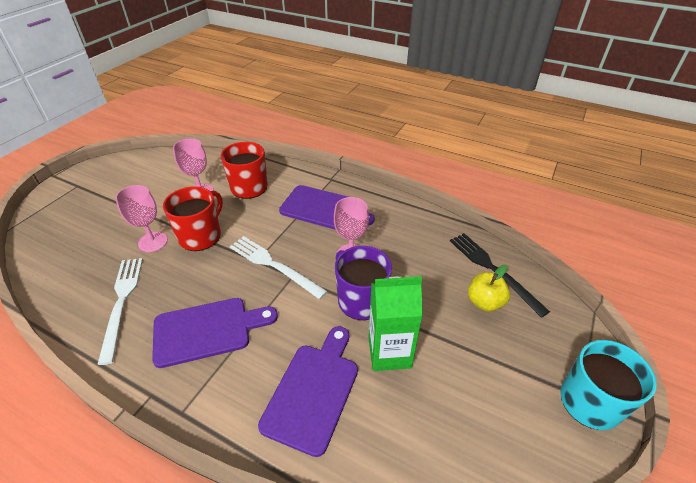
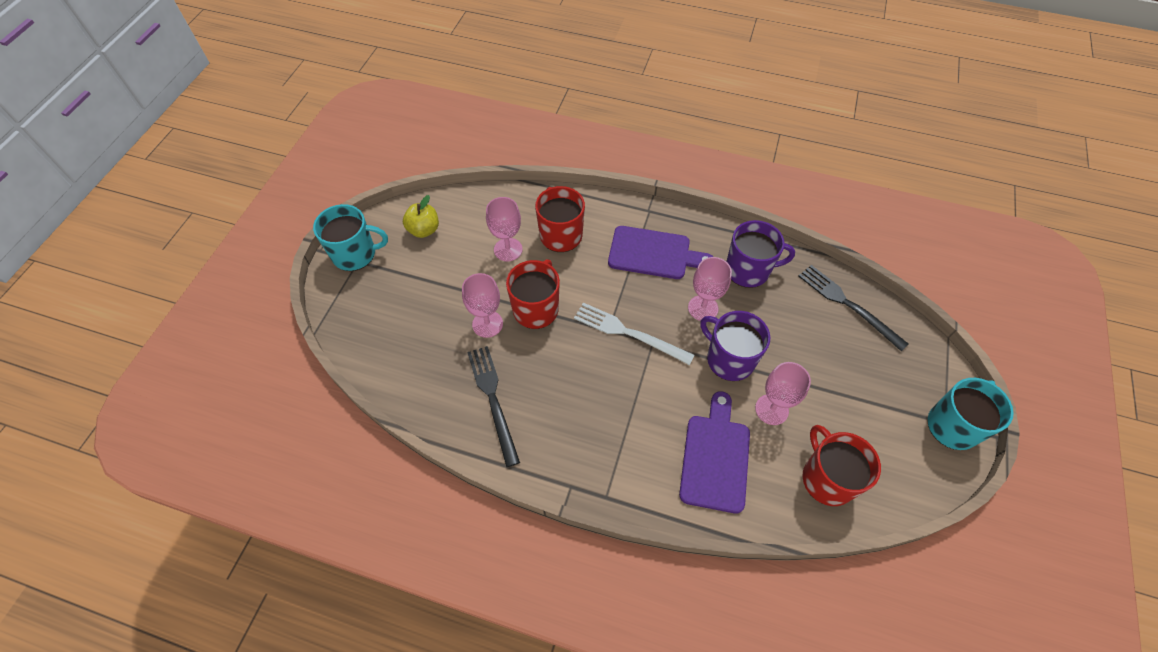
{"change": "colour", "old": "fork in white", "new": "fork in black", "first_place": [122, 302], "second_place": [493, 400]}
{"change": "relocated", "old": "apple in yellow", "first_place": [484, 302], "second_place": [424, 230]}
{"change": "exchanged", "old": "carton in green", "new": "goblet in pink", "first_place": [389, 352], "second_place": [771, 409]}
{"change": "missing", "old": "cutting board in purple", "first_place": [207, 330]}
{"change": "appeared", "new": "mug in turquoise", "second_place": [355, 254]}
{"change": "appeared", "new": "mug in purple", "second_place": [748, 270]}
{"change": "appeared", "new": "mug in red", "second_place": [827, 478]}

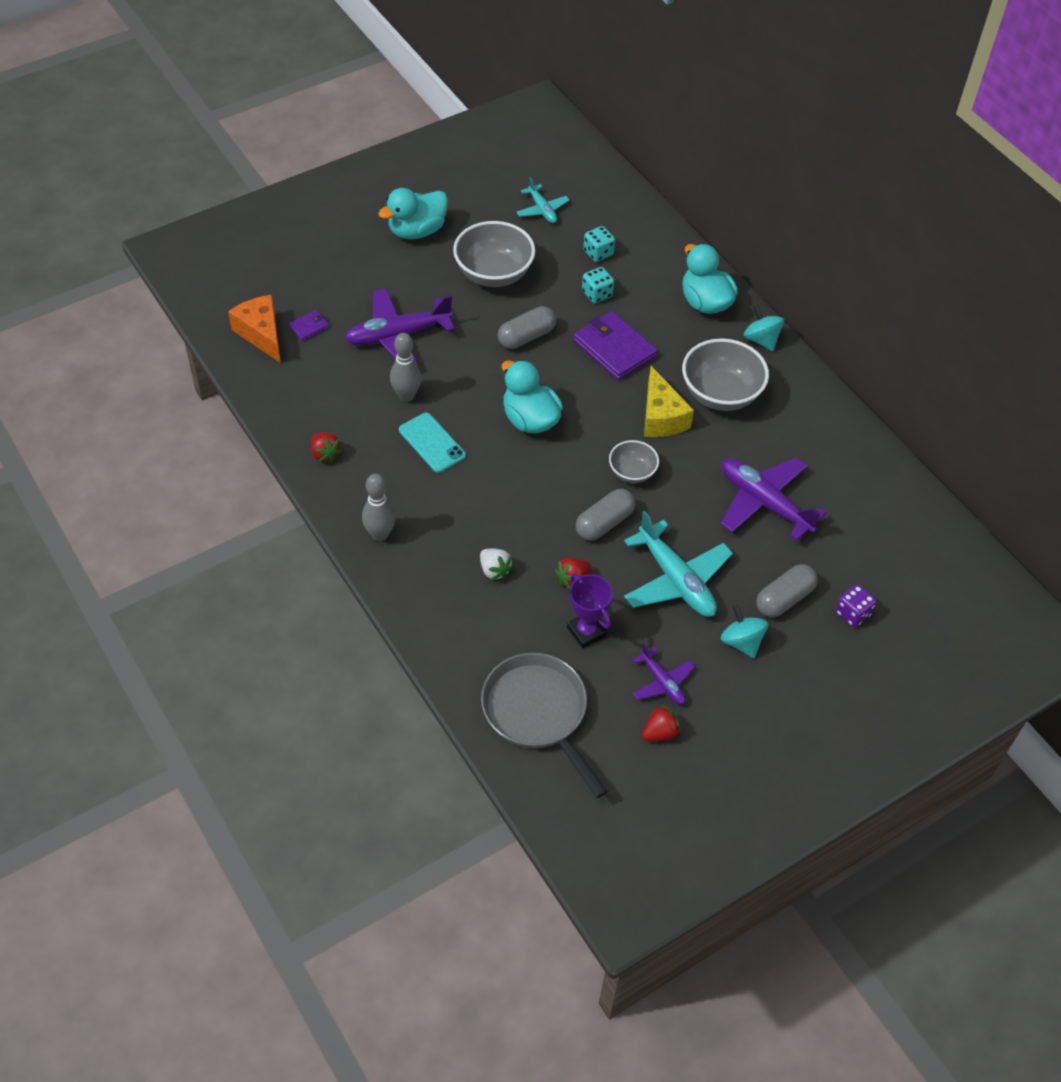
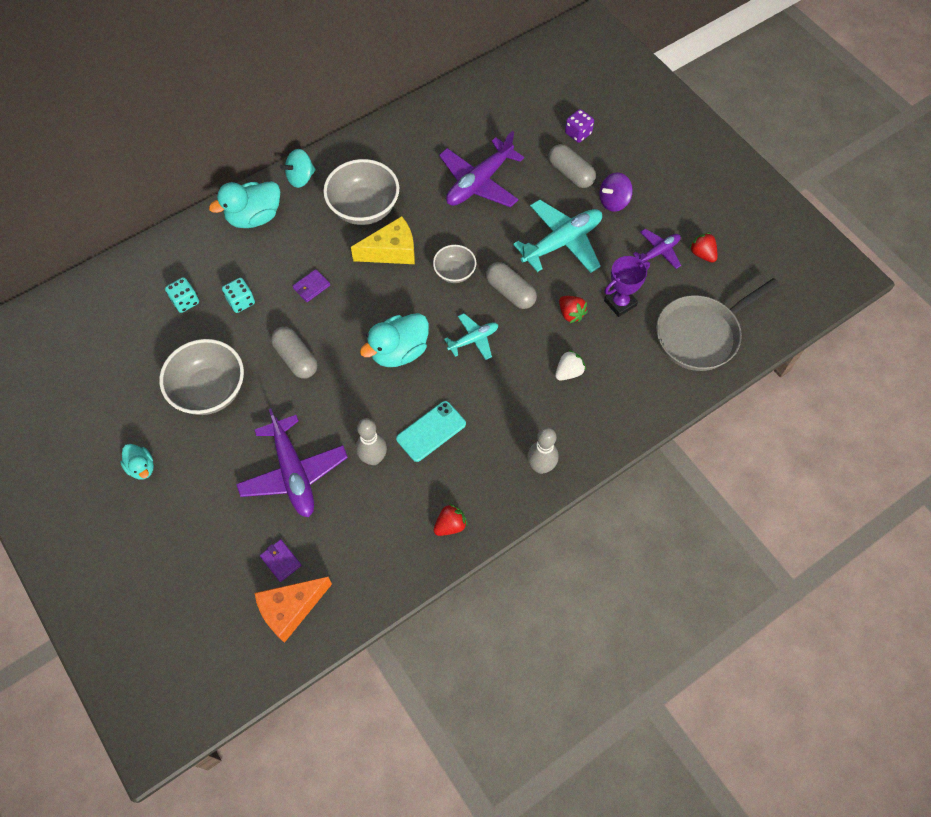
{"change": "relocated", "old": "plane in turquoise", "first_place": [542, 209], "second_place": [473, 339]}
{"change": "size", "old": "duck in turquoise", "first_place": [417, 231], "second_place": [141, 467], "factor": 0.57}
{"change": "size", "old": "wallet in purple", "first_place": [614, 349], "second_place": [311, 287], "factor": 0.48}
{"change": "colour", "old": "spinning top in turquoise", "new": "spinning top in purple", "first_place": [741, 642], "second_place": [613, 201]}

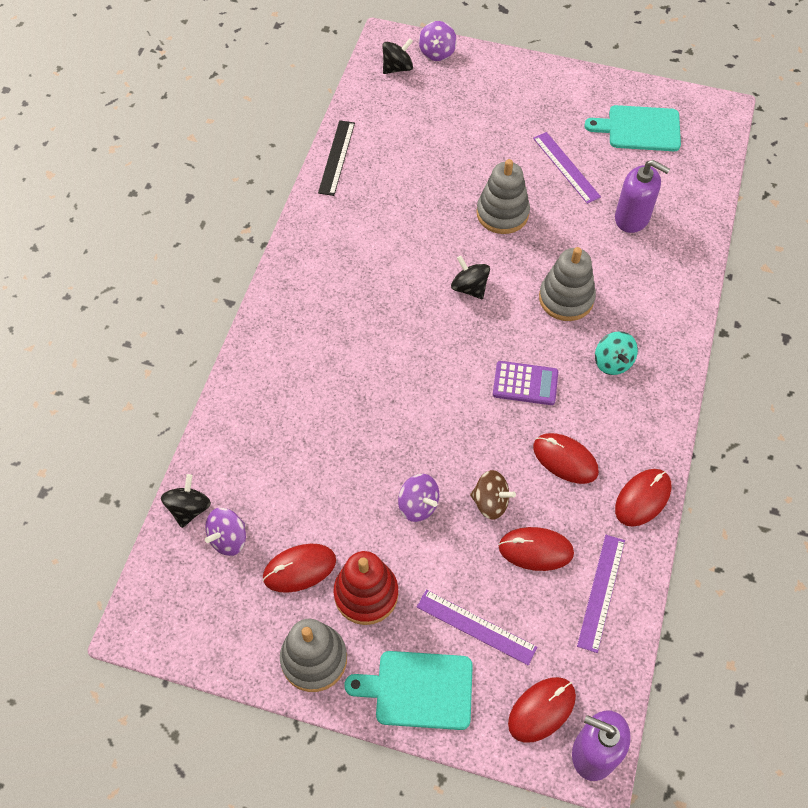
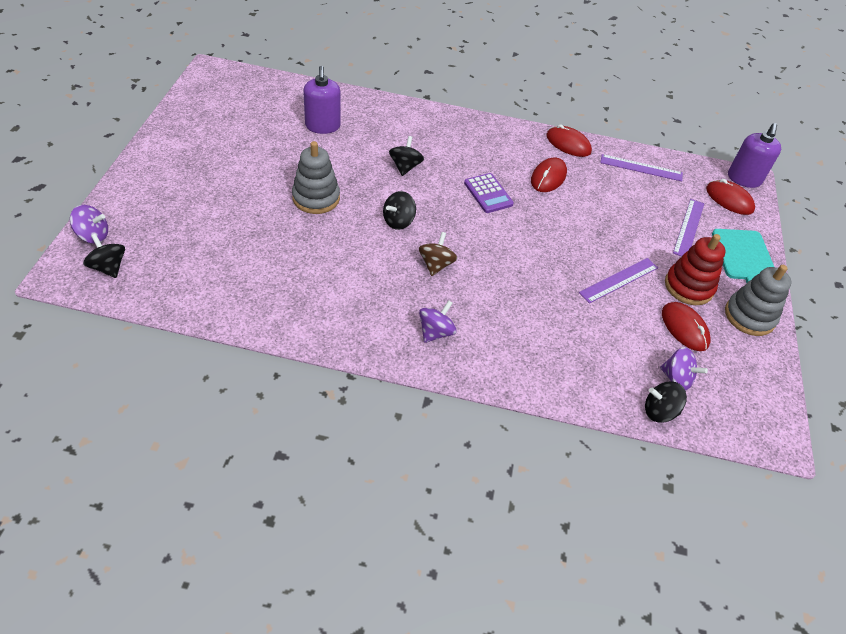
{"change": "missing", "old": "cutting board in turquoise", "first_place": [639, 129]}
{"change": "missing", "old": "ruler in black", "first_place": [336, 157]}
{"change": "relocated", "old": "ruler in purple", "first_place": [566, 167], "second_place": [619, 280]}
{"change": "spun", "old": "soap dispenser in purple", "first_place": [632, 218], "second_place": [322, 126], "degrees": 150}
{"change": "exchanged", "old": "stacking toy in grey", "new": "spinning top in black", "first_place": [566, 298], "second_place": [405, 167]}
{"change": "missing", "old": "spinning top in turquoise", "first_place": [612, 362]}
{"change": "spun", "old": "calculator in purple", "first_place": [525, 383], "second_place": [488, 193], "degrees": 150}
{"change": "relocated", "old": "spinning top in brown", "first_place": [490, 502], "second_place": [436, 264]}
{"change": "relocated", "old": "spinning top in purple", "first_place": [418, 505], "second_place": [436, 332]}
{"change": "missing", "old": "mouse in red", "first_place": [536, 550]}

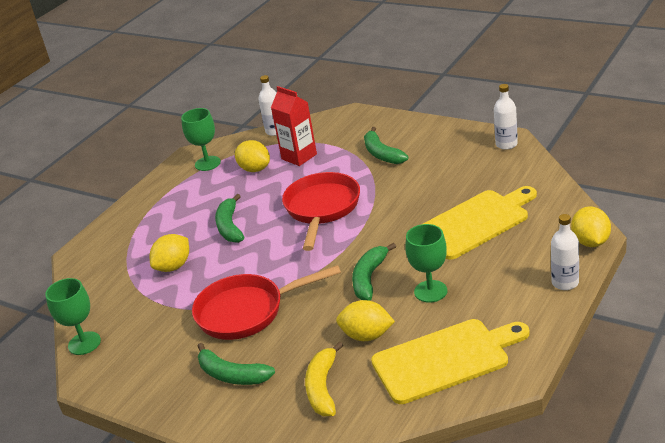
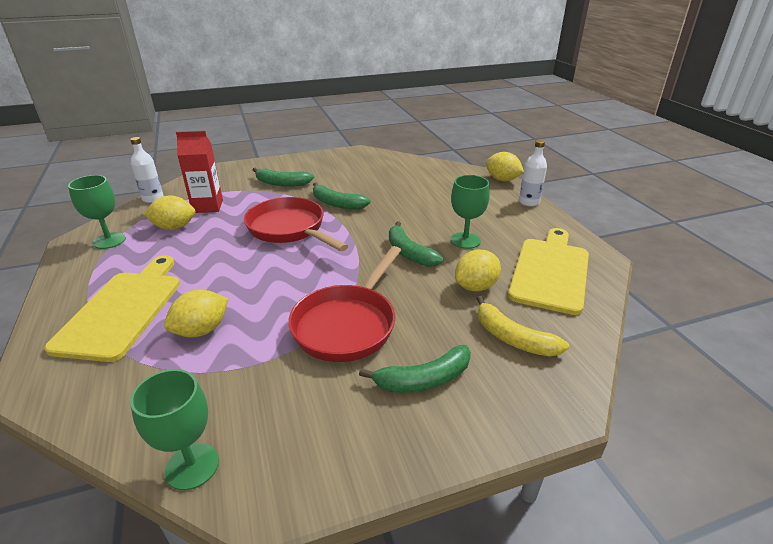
{"change": "missing", "old": "bottle in white", "first_place": [506, 144]}
{"change": "relocated", "old": "cutting board in yellow", "first_place": [475, 223], "second_place": [123, 310]}
{"change": "relocated", "old": "banana in green", "first_place": [230, 226], "second_place": [337, 204]}
{"change": "spun", "old": "lemon in yellow", "first_place": [173, 266], "second_place": [201, 330], "degrees": 60}

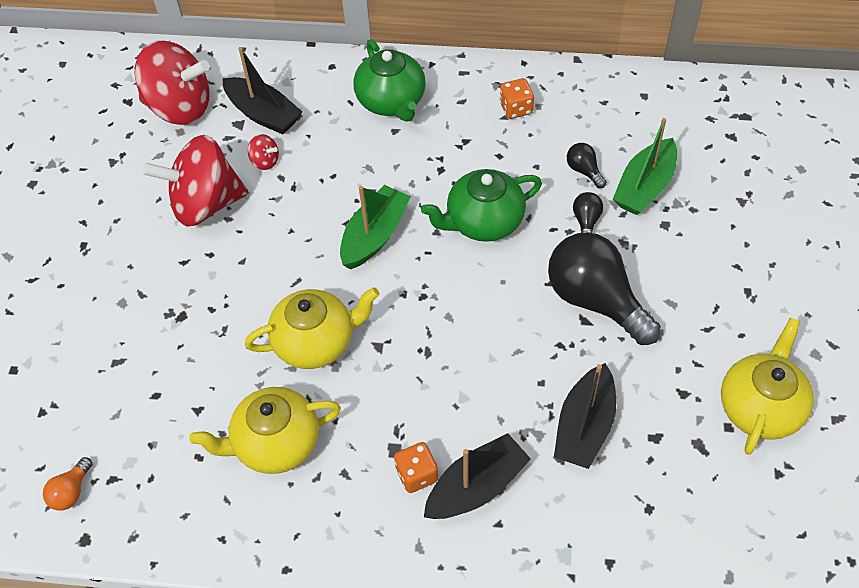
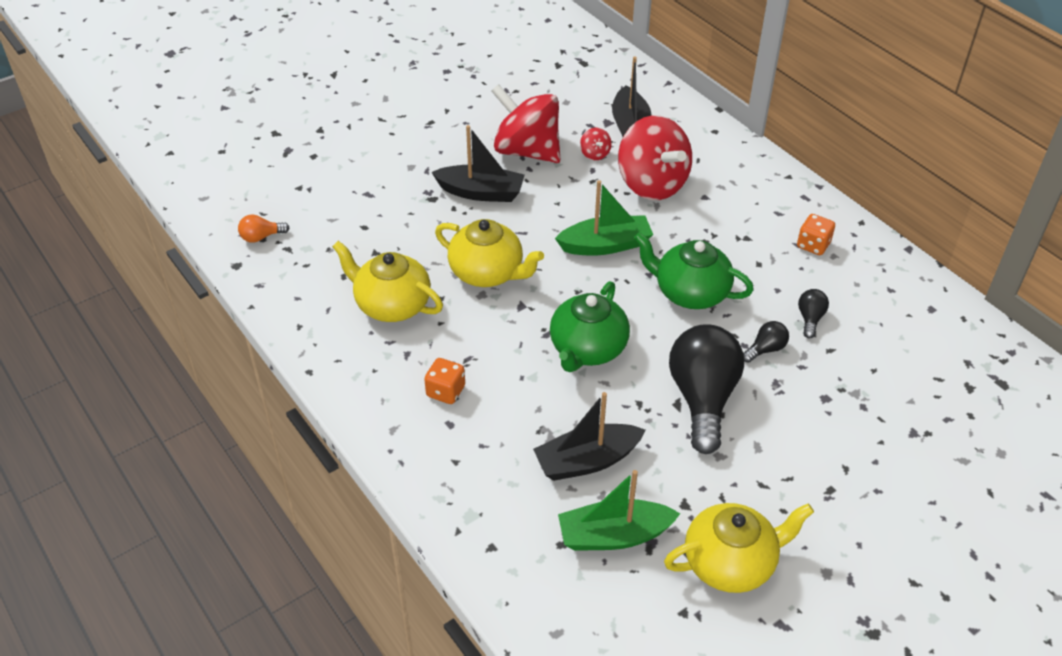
{"change": "relocated", "old": "teapot in green", "first_place": [392, 102], "second_place": [587, 349]}
{"change": "relocated", "old": "spinning top in red", "first_place": [180, 107], "second_place": [652, 184]}
{"change": "relocated", "old": "boat in green", "first_place": [644, 187], "second_place": [614, 535]}
{"change": "relocated", "old": "boat in black", "first_place": [476, 487], "second_place": [481, 192]}

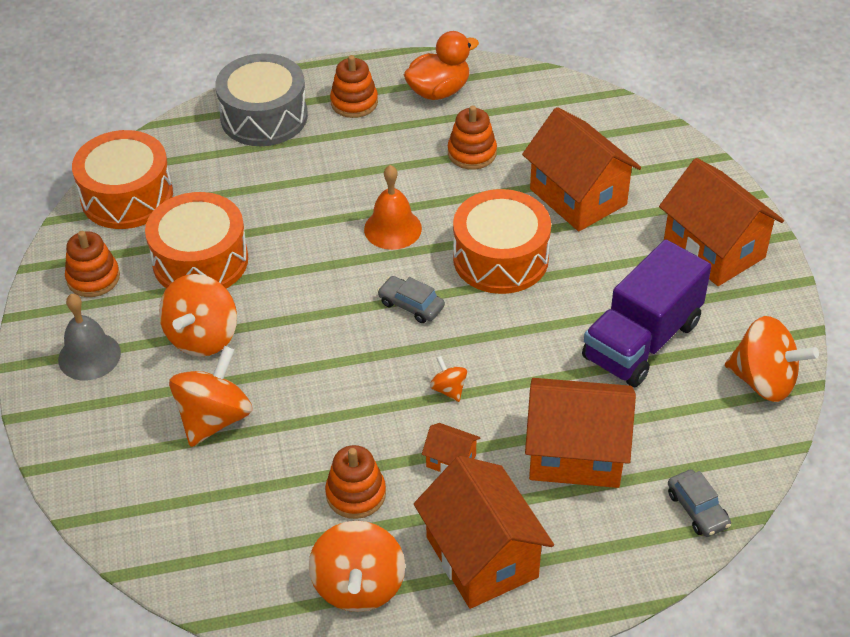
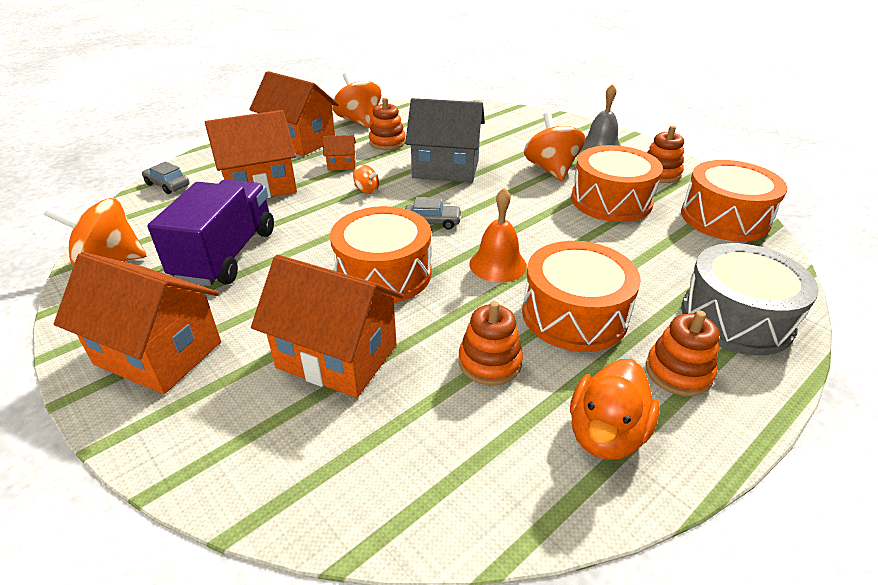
{"change": "missing", "old": "spinning top in orange", "first_place": [214, 418]}
{"change": "appeared", "new": "house in grey", "second_place": [446, 169]}
{"change": "appeared", "new": "drum in orange", "second_place": [574, 315]}

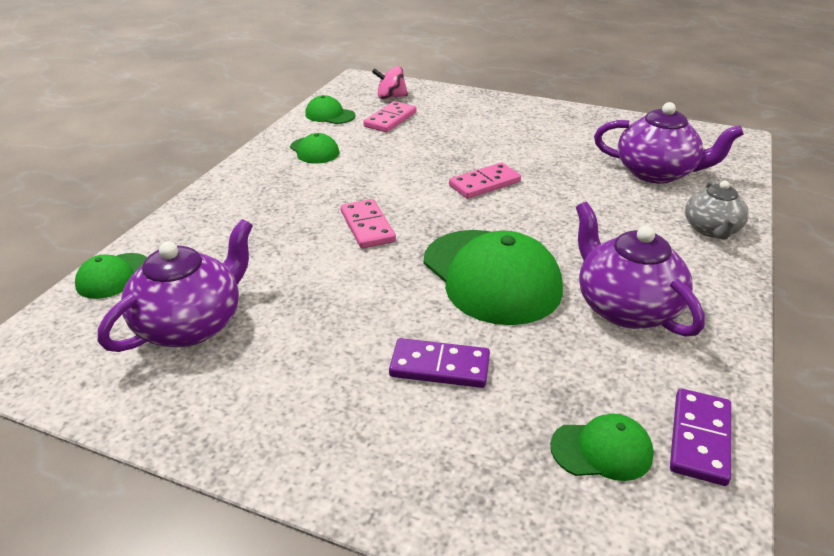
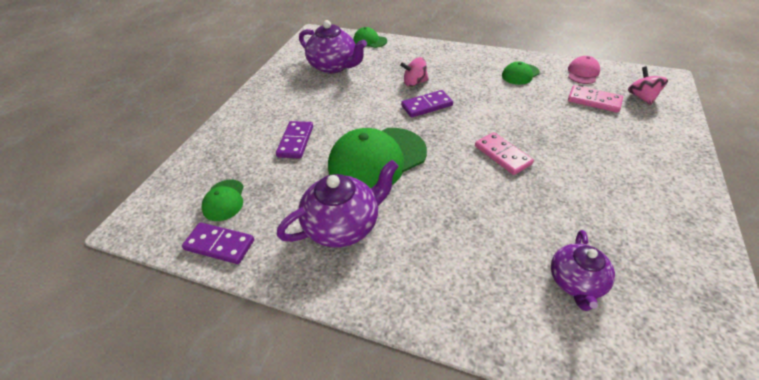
{"change": "colour", "old": "cap in green", "new": "cap in pink", "first_place": [330, 115], "second_place": [582, 73]}
{"change": "size", "old": "teapot in purple", "first_place": [657, 173], "second_place": [576, 282], "factor": 0.65}
{"change": "missing", "old": "teapot in grey", "first_place": [711, 230]}
{"change": "colour", "old": "domino in pink", "new": "domino in purple", "first_place": [367, 227], "second_place": [426, 105]}
{"change": "appeared", "new": "spinning top in pink", "second_place": [414, 83]}

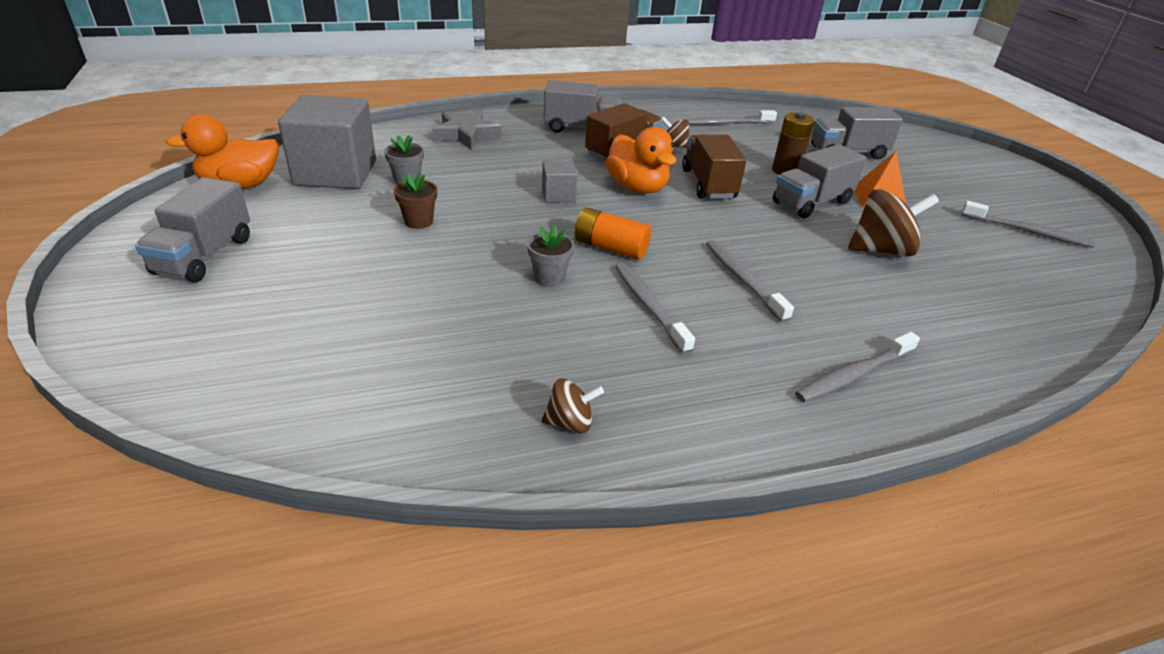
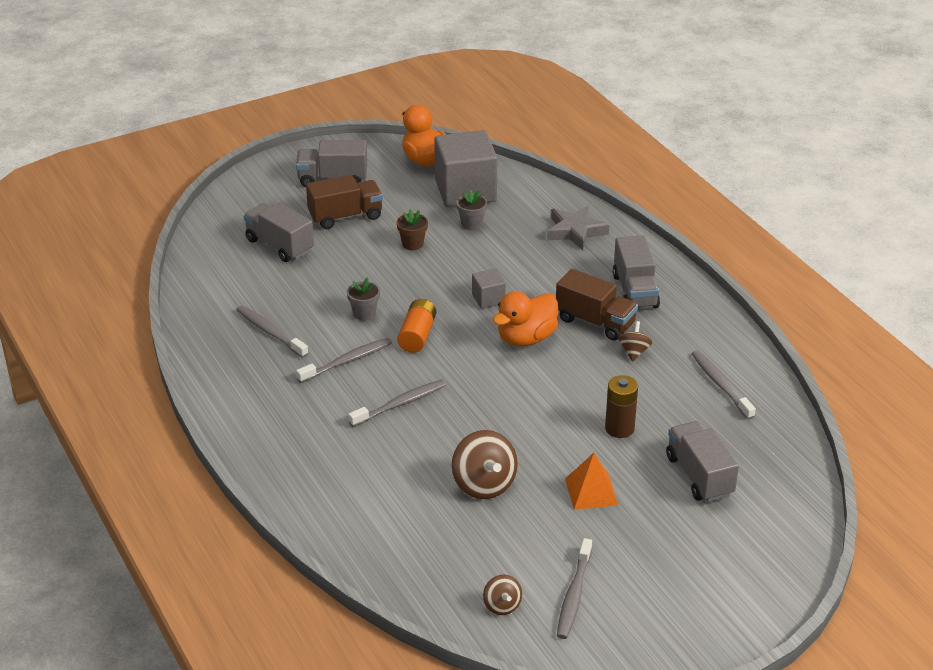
{"change": "relocated", "old": "truck in brown", "first_place": [708, 184], "second_place": [345, 216]}
{"change": "relocated", "old": "truck in grey", "first_place": [811, 202], "second_place": [280, 245]}
{"change": "relocated", "old": "toothbrush in grey", "first_place": [853, 375], "second_place": [270, 332]}
{"change": "relocated", "old": "spinning top in brown", "first_place": [570, 422], "second_place": [502, 606]}

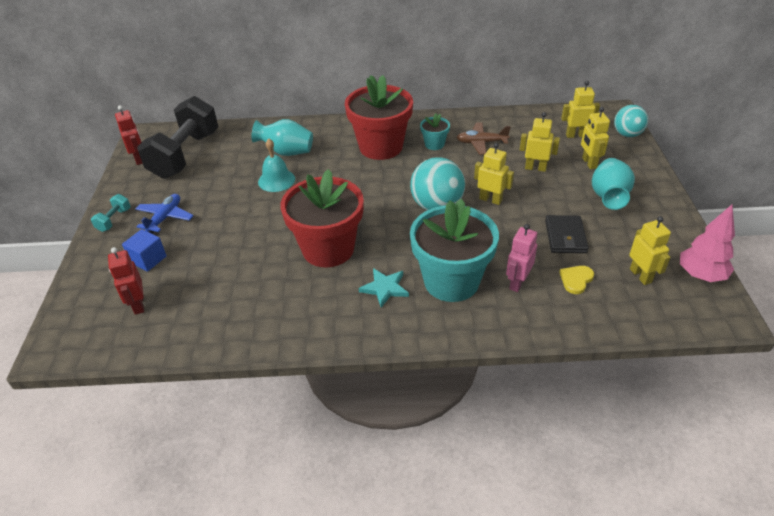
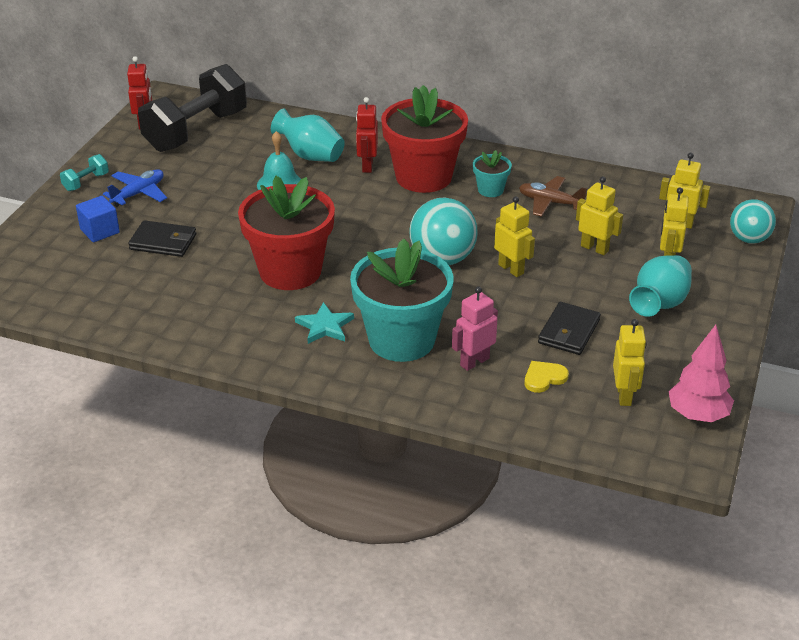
{"change": "relocated", "old": "robot in red", "first_place": [138, 305], "second_place": [367, 166]}
{"change": "appeared", "new": "wallet in black", "second_place": [163, 242]}

